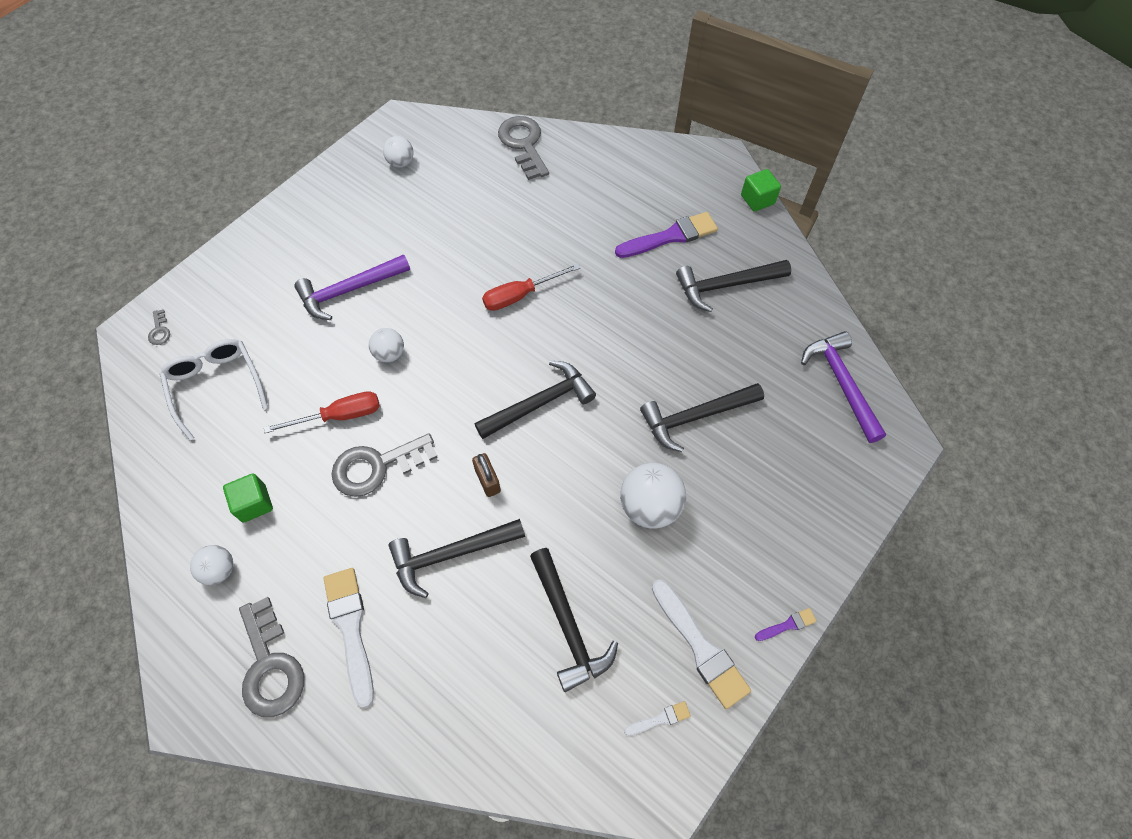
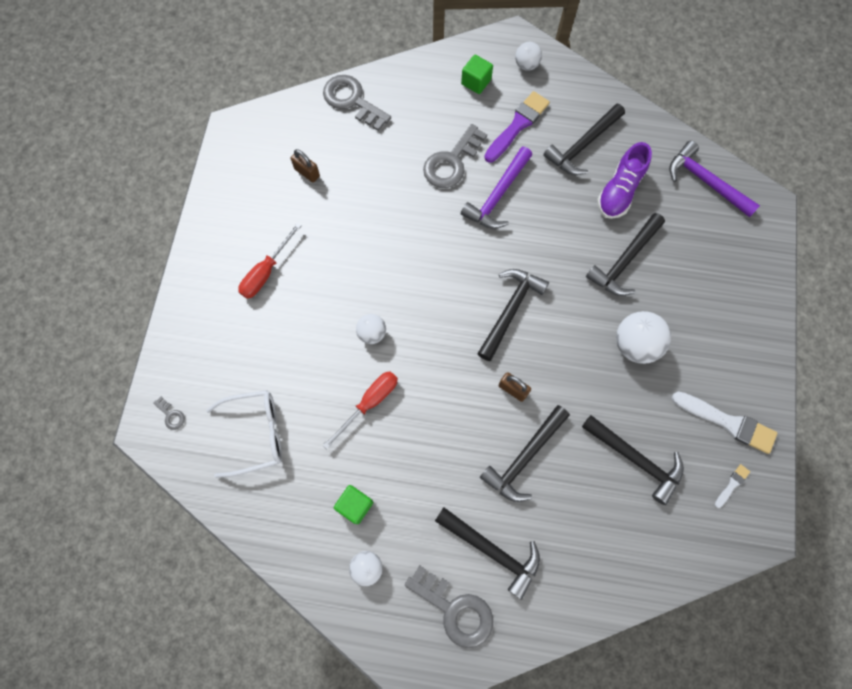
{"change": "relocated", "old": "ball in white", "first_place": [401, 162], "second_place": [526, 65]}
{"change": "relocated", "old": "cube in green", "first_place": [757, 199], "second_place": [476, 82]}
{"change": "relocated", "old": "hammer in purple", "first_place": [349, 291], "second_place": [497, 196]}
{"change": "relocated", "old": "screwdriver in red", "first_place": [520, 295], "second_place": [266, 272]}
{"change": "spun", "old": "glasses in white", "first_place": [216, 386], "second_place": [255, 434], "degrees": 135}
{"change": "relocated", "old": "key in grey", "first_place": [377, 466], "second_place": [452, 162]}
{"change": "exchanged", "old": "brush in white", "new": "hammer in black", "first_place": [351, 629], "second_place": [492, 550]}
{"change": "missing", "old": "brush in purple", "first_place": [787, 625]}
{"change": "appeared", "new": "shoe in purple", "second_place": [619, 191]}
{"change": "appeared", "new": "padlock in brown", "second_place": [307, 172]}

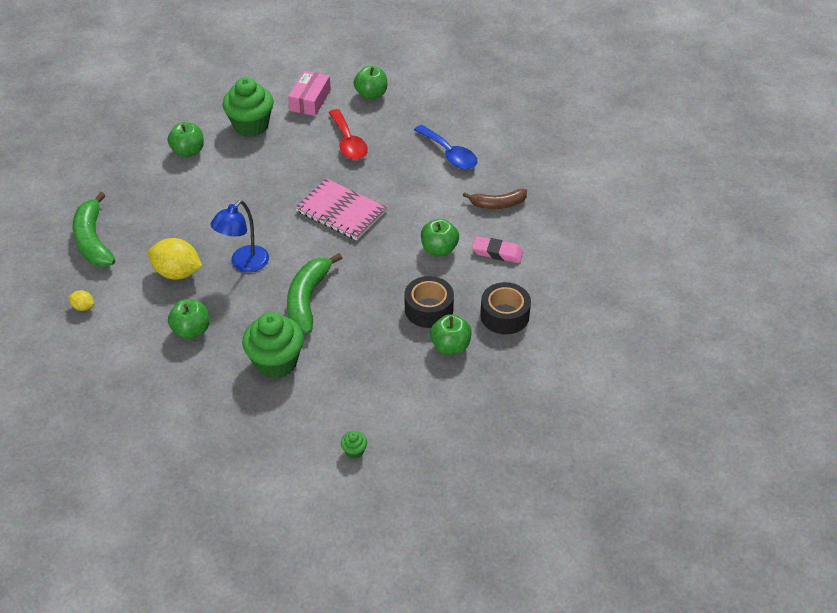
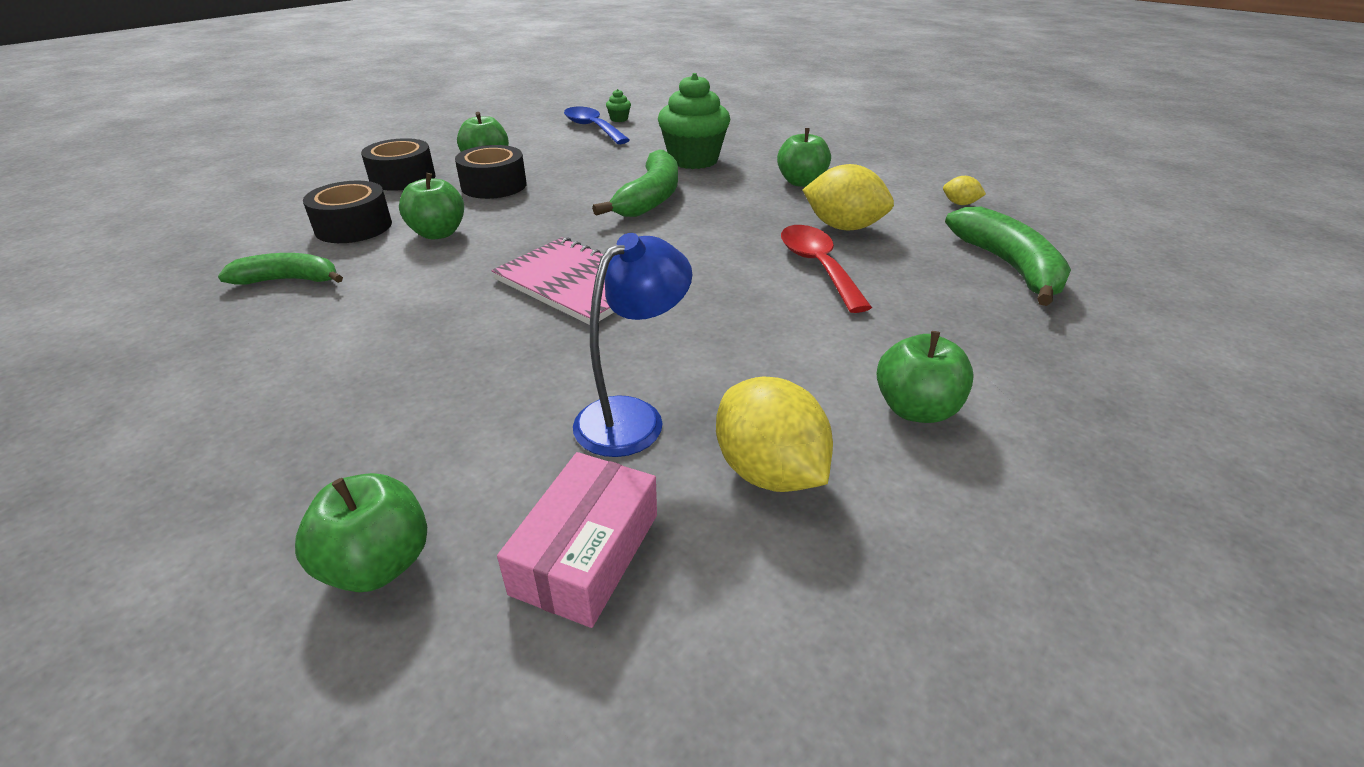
{"change": "exchanged", "old": "cupcake in green", "new": "lemon in yellow", "first_place": [251, 125], "second_place": [768, 471]}
{"change": "relocated", "old": "spoon in red", "first_place": [348, 142], "second_place": [818, 266]}
{"change": "relocated", "old": "spoon in blue", "first_place": [449, 154], "second_place": [592, 128]}
{"change": "colour", "old": "banana in brown", "new": "banana in green", "first_place": [497, 204], "second_place": [289, 280]}
{"change": "relocated", "old": "lamp in blue", "first_place": [244, 264], "second_place": [632, 416]}
{"change": "exchanged", "old": "eraser in pink", "new": "tape in black", "first_place": [497, 252], "second_place": [353, 227]}

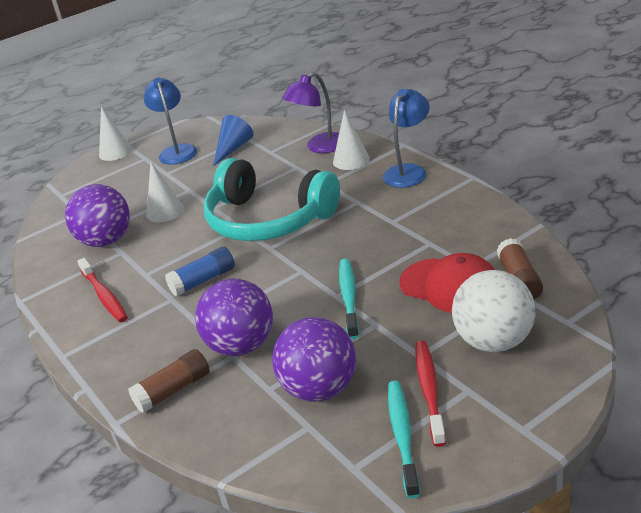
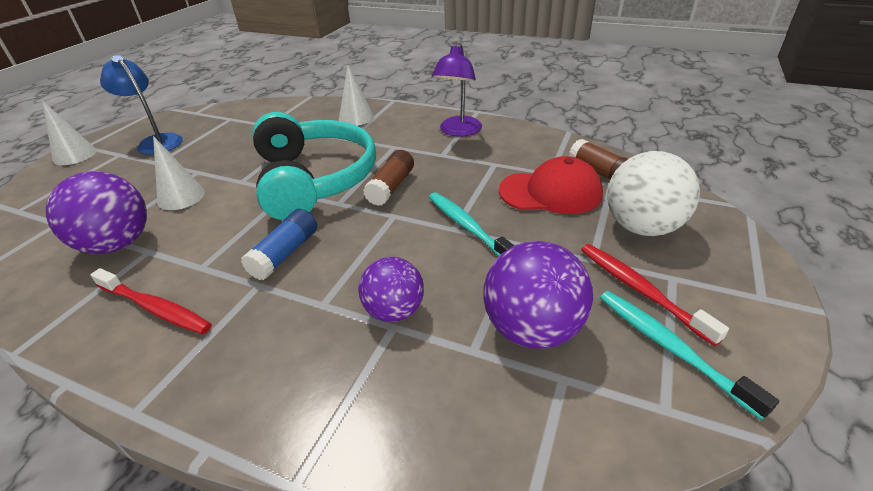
{"change": "relocated", "old": "lamp in purple", "first_place": [320, 147], "second_place": [458, 131]}
{"change": "missing", "old": "lamp in blue", "first_place": [408, 171]}
{"change": "missing", "old": "cone in blue", "first_place": [233, 148]}
{"change": "spun", "old": "headphones in turquoise", "first_place": [268, 220], "second_place": [314, 179], "degrees": -105}
{"change": "size", "old": "ball in purple", "first_place": [241, 346], "second_place": [394, 311], "factor": 0.66}
{"change": "relocated", "old": "glue stick in brown", "first_place": [173, 390], "second_place": [391, 187]}

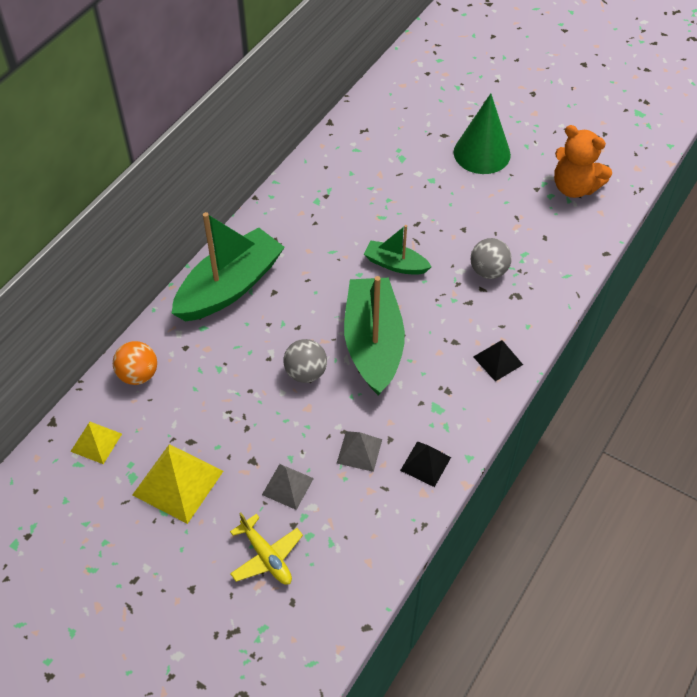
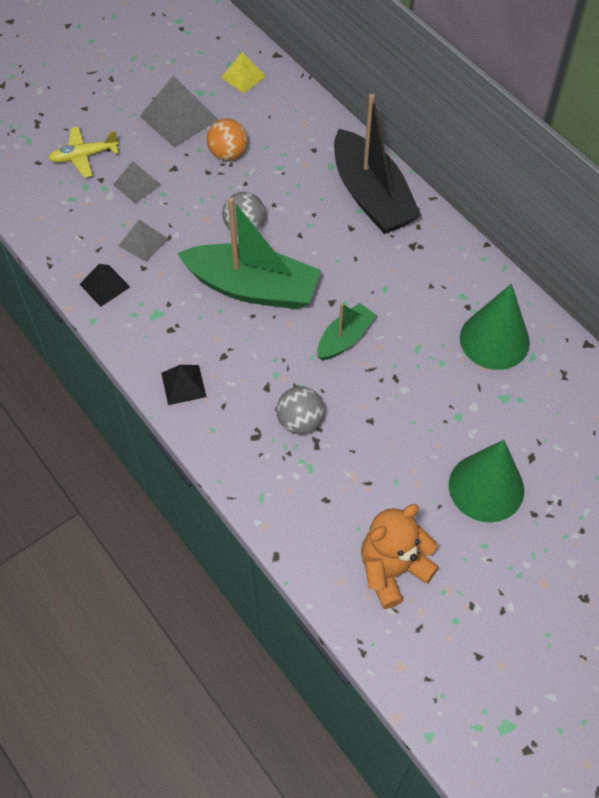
{"change": "colour", "old": "boat in green", "new": "boat in black", "first_place": [230, 287], "second_place": [371, 196]}
{"change": "relocated", "old": "ball in orange", "first_place": [138, 375], "second_place": [228, 153]}
{"change": "colour", "old": "pyramid in yellow", "new": "pyramid in grey", "first_place": [178, 483], "second_place": [179, 118]}
{"change": "appeared", "new": "cone in green", "second_place": [494, 340]}

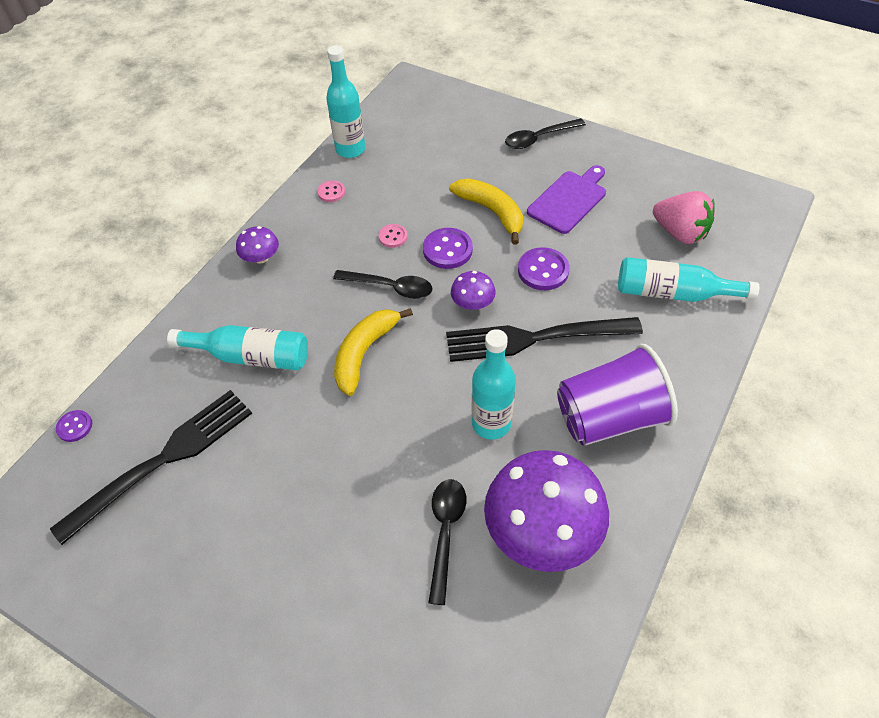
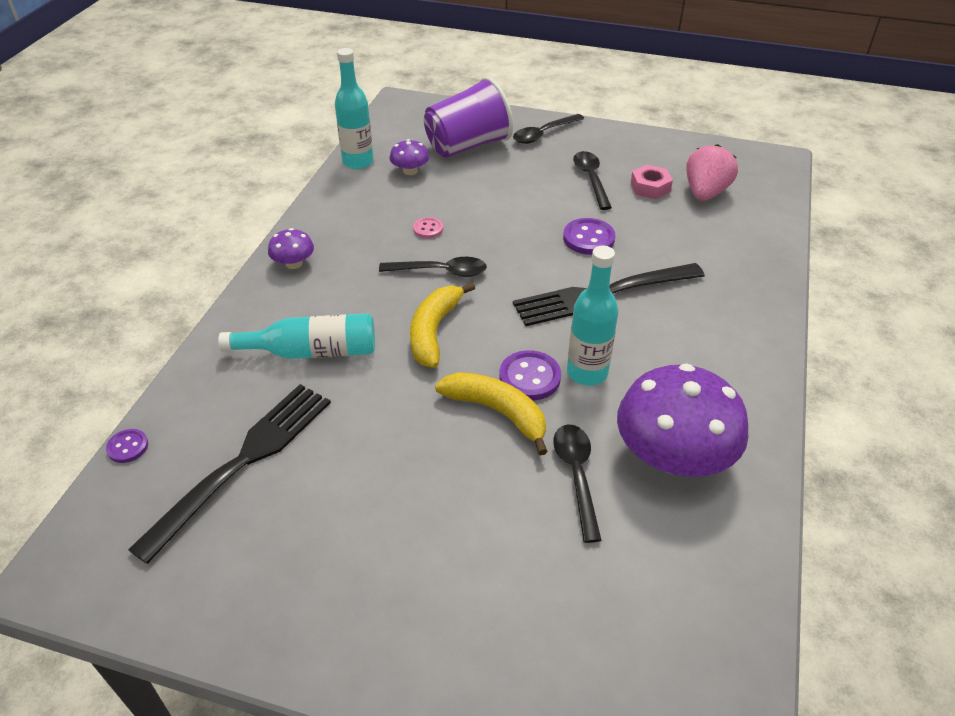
{"change": "exchanged", "old": "cutting board in purple", "new": "spoon in black", "first_place": [568, 200], "second_place": [591, 179]}
{"change": "relocated", "old": "banana in yellow", "first_place": [492, 212], "second_place": [498, 412]}
{"change": "missing", "old": "button in pink", "first_place": [331, 192]}
{"change": "spun", "old": "strawberry in pink", "first_place": [680, 233], "second_place": [705, 193], "degrees": -90}
{"change": "relocated", "old": "button in purple", "first_place": [447, 250], "second_place": [529, 377]}
{"change": "missing", "old": "bottle in turquoise", "first_place": [673, 293]}
{"change": "relocated", "old": "mushroom in purple", "first_place": [472, 303], "second_place": [410, 171]}
{"change": "relocated", "old": "cup in purple", "first_place": [609, 417], "second_place": [468, 146]}
{"change": "appeared", "new": "nut in pink", "second_place": [650, 187]}

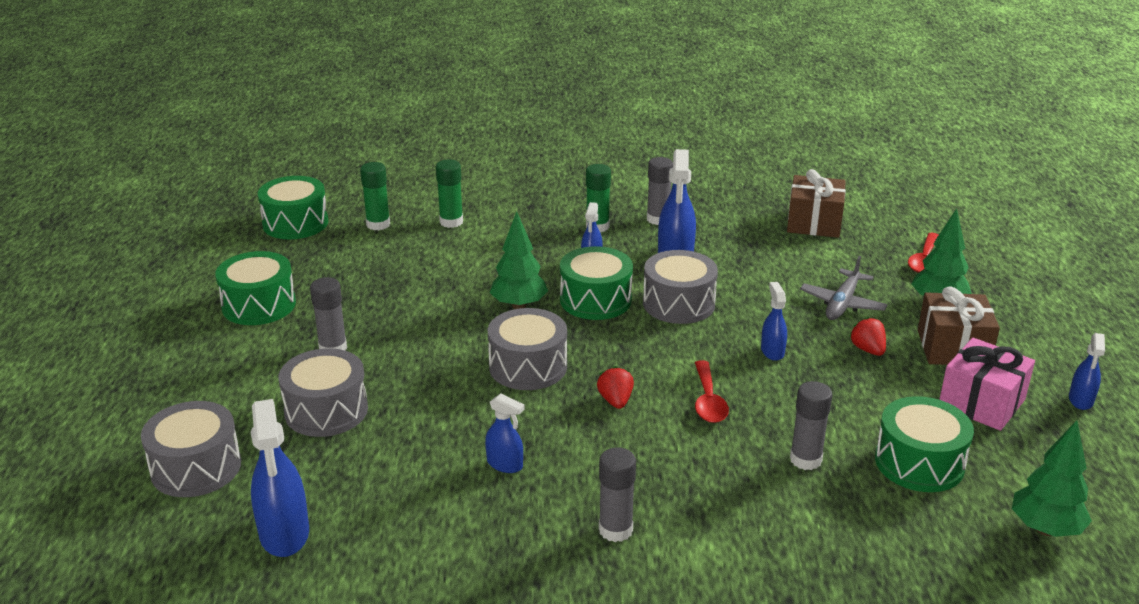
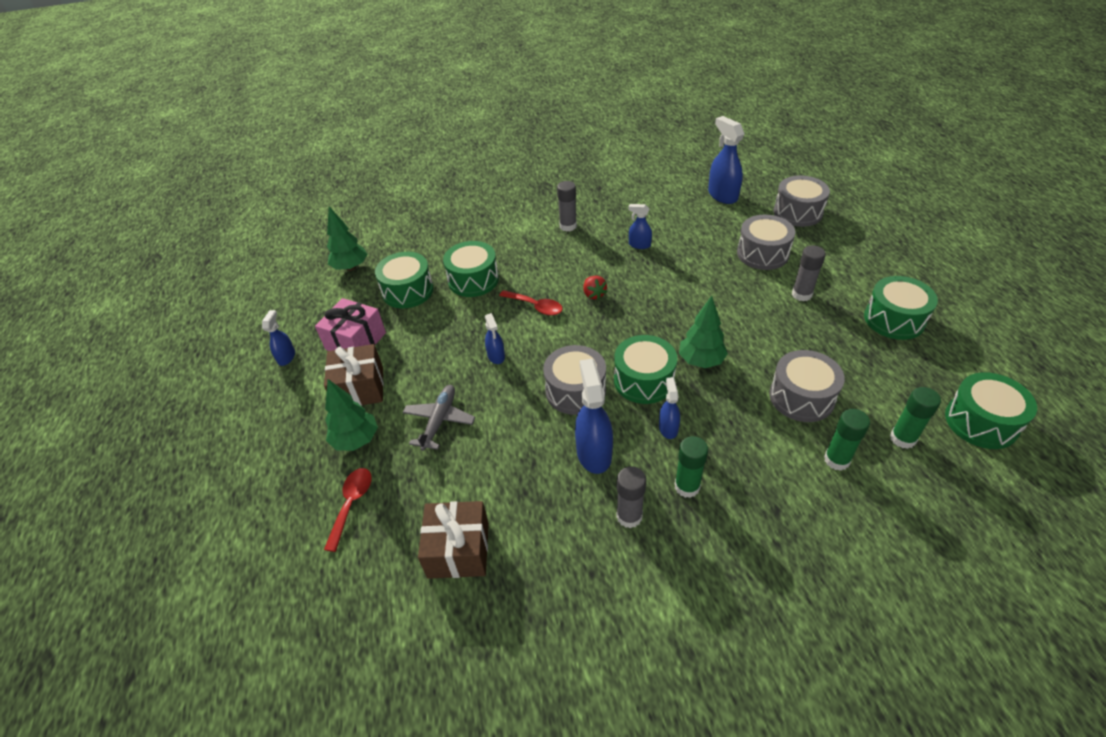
{"change": "relocated", "old": "drum in grey", "first_place": [528, 366], "second_place": [801, 397]}
{"change": "missing", "old": "strawberry in red", "first_place": [868, 350]}
{"change": "spun", "old": "spoon in red", "first_place": [708, 400], "second_place": [535, 306], "degrees": 135}
{"change": "exchanged", "old": "glue stick in grey", "new": "drum in green", "first_place": [805, 460], "second_place": [473, 280]}

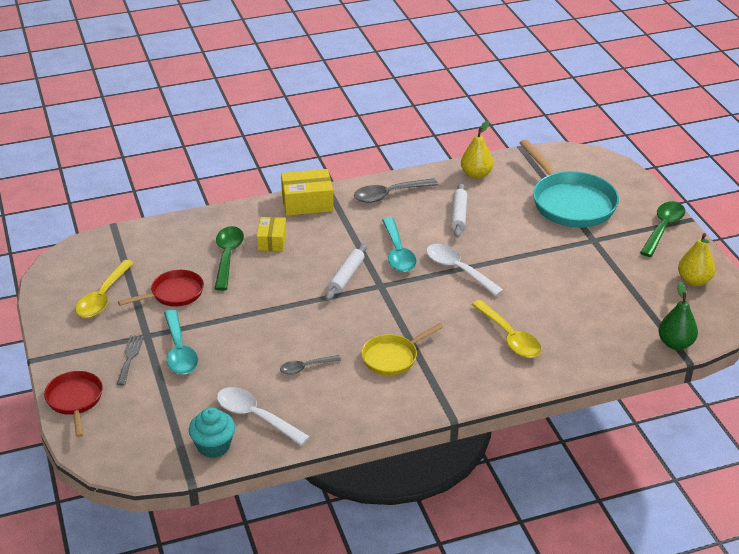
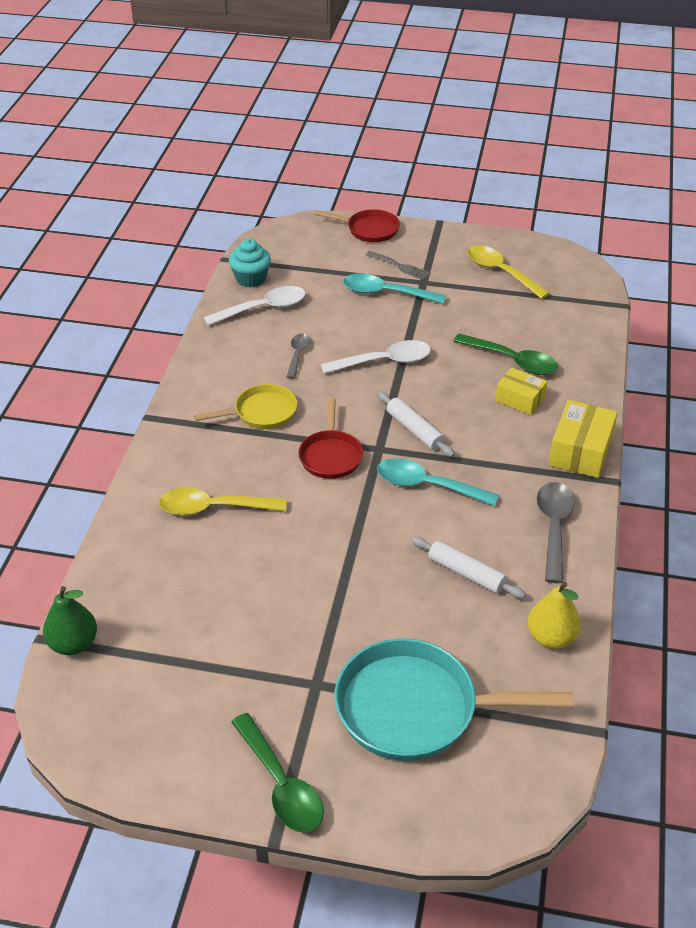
{"change": "missing", "old": "pear in yellow", "first_place": [694, 280]}
{"change": "relocated", "old": "spoon in white", "first_place": [458, 269], "second_place": [384, 362]}
{"change": "relocated", "old": "pan in red", "first_place": [174, 293], "second_place": [331, 456]}
{"change": "spun", "old": "pan in yellow", "first_place": [392, 357], "second_place": [261, 412], "degrees": 75}

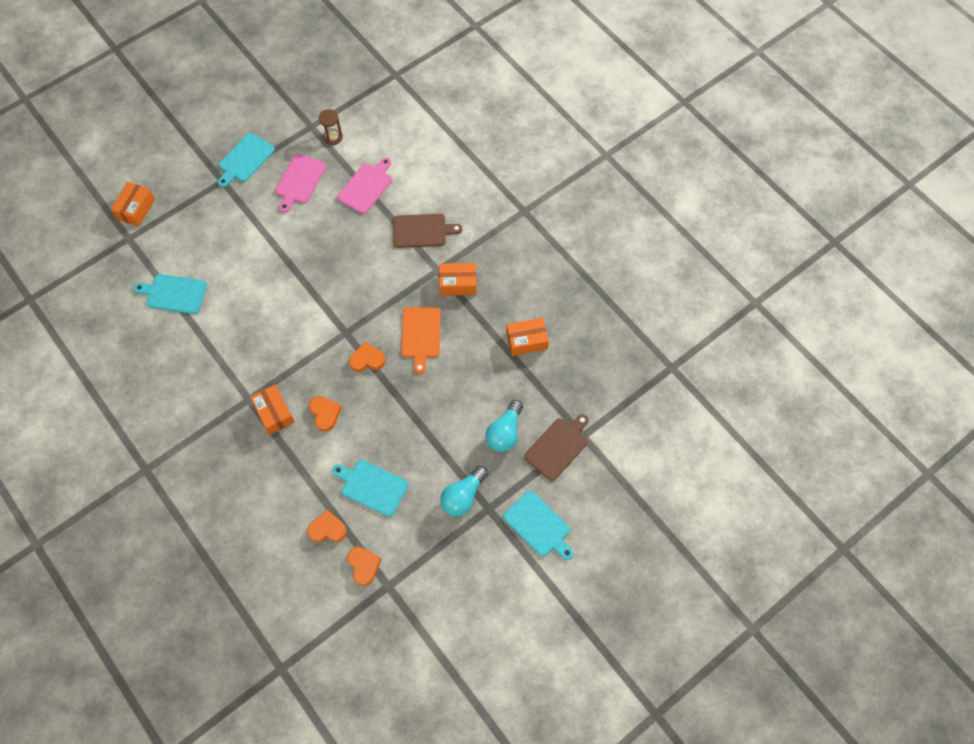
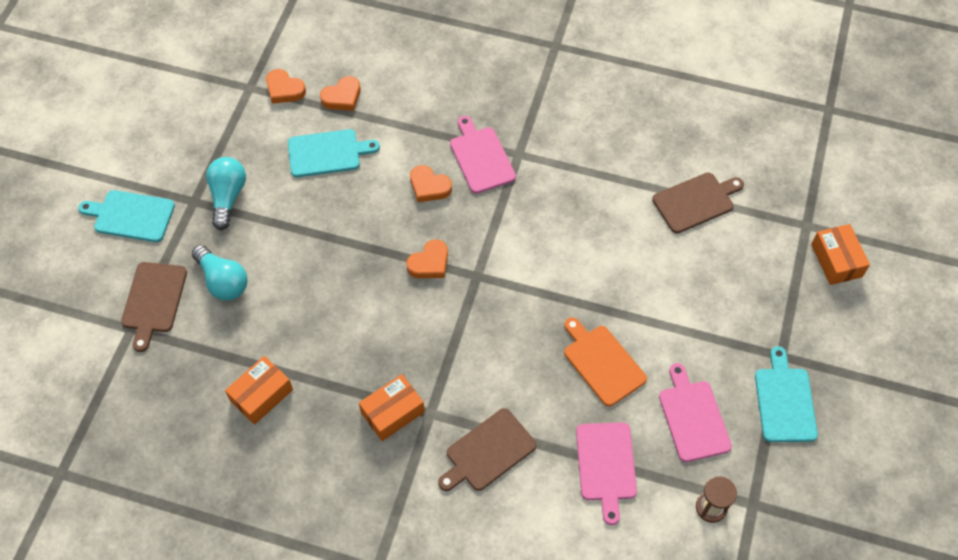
{"change": "colour", "old": "cutting board in turquoise", "new": "cutting board in brown", "first_place": [174, 294], "second_place": [696, 201]}
{"change": "relocated", "old": "cutting board in orange", "first_place": [421, 335], "second_place": [602, 362]}
{"change": "exchanged", "old": "box in orange", "new": "cutting board in pink", "first_place": [274, 413], "second_place": [481, 157]}
{"change": "spun", "old": "light bulb in turquoise", "first_place": [505, 432], "second_place": [223, 281], "degrees": 150}

